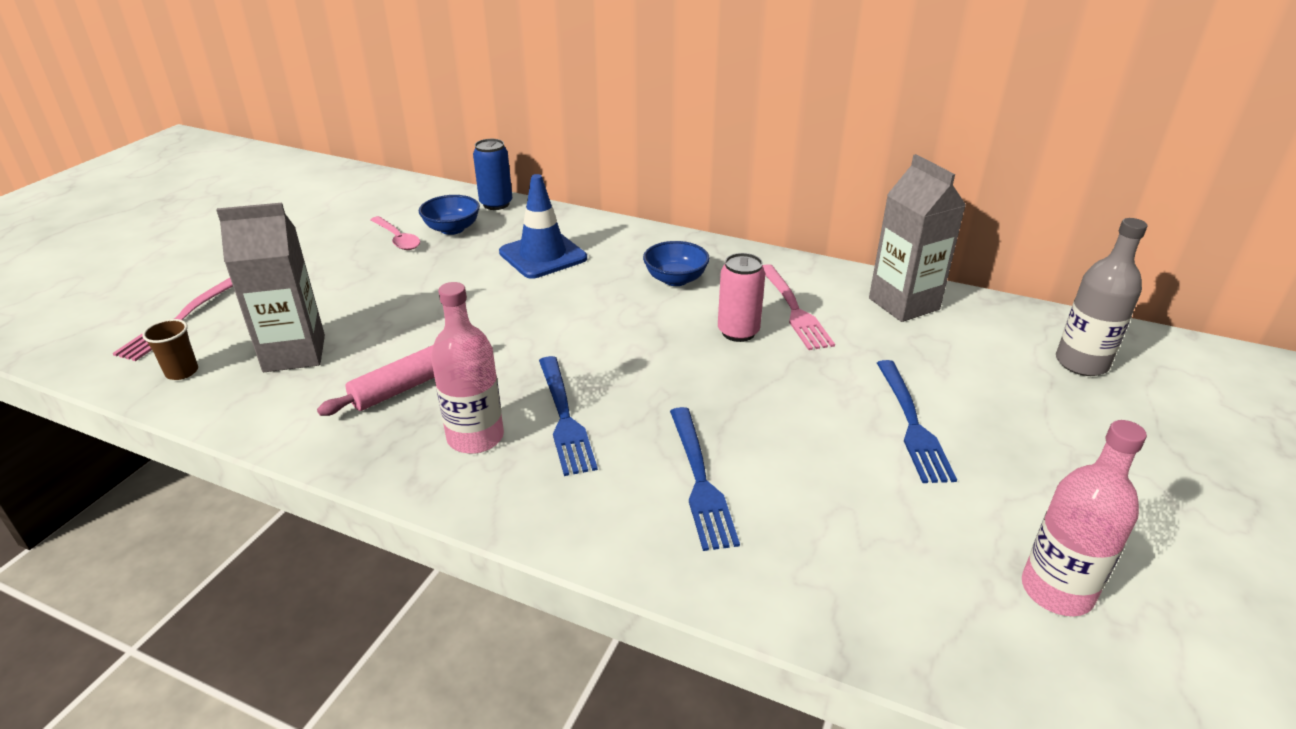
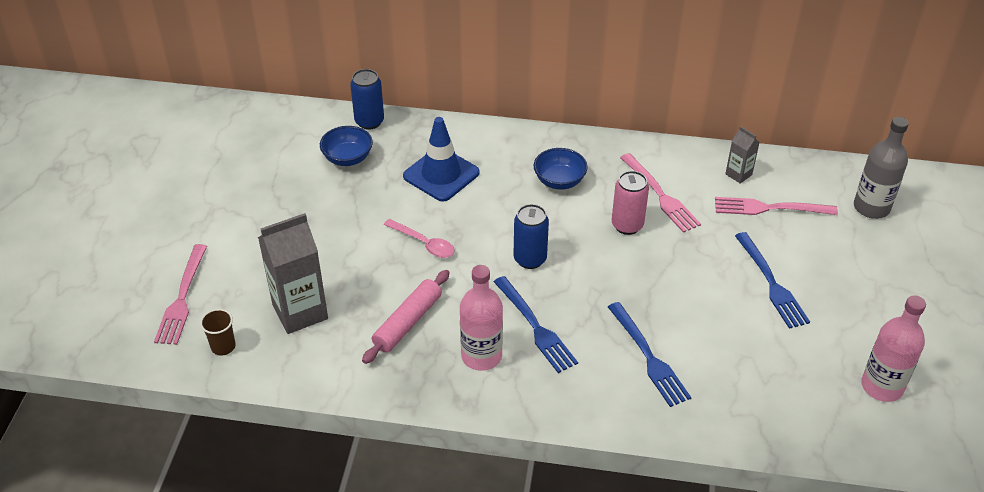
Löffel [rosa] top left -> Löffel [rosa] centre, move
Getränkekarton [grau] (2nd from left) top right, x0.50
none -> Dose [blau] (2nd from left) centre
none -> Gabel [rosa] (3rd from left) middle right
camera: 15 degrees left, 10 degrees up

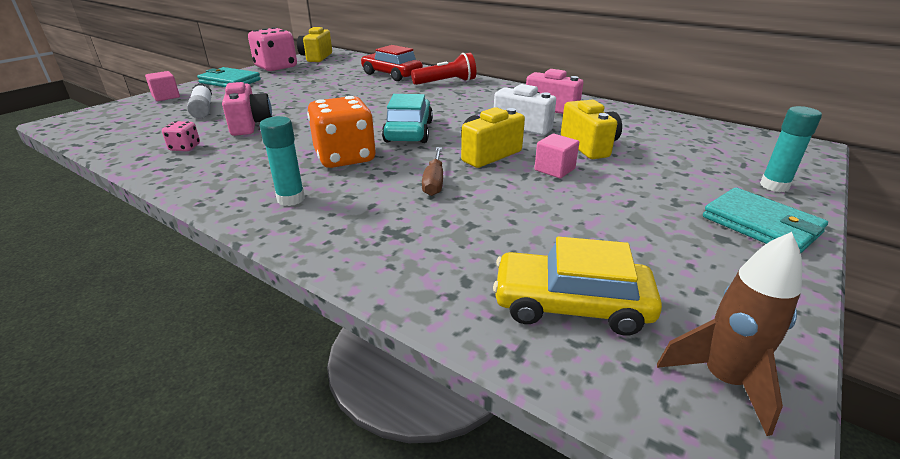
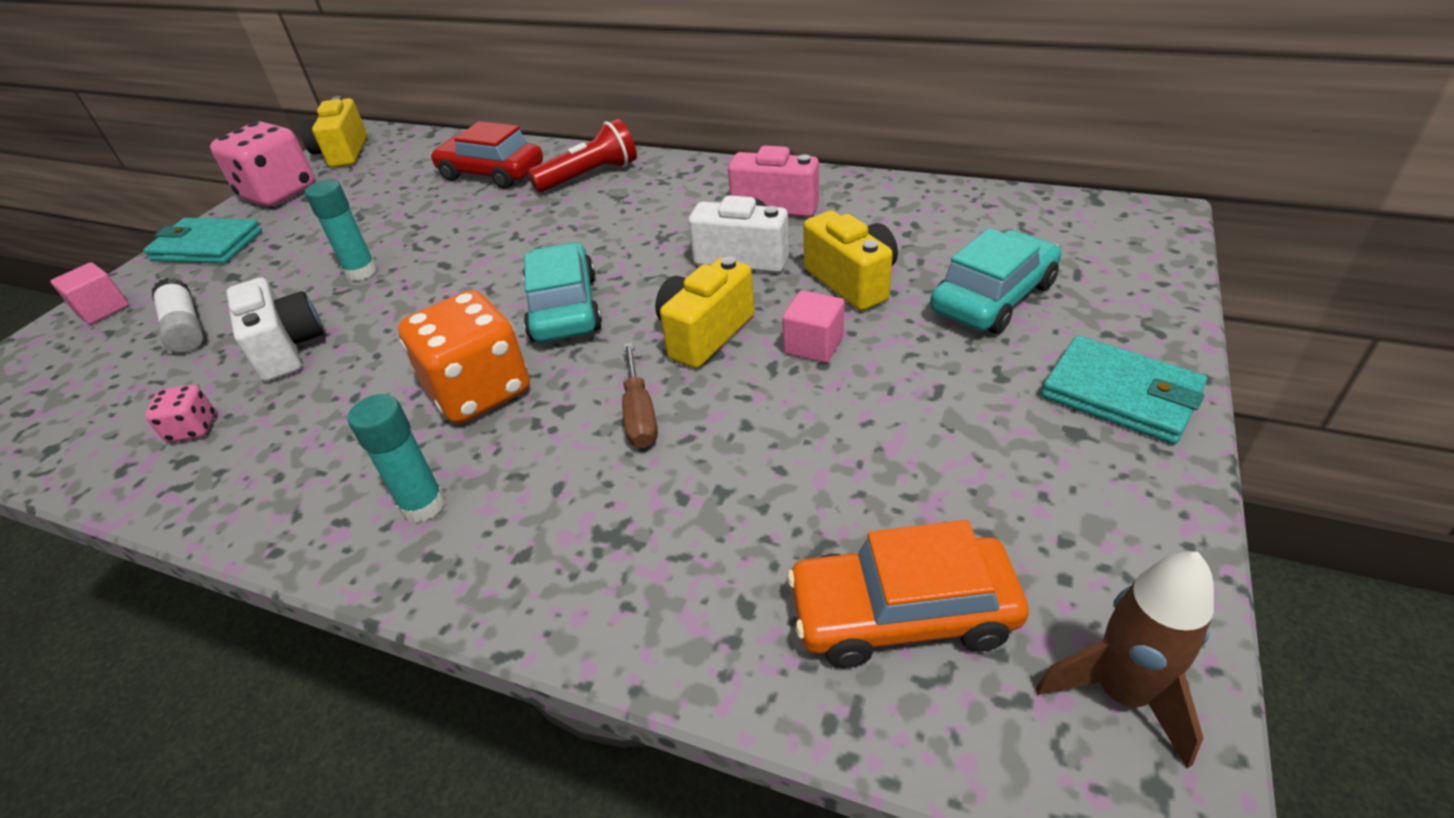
Kamera [rosa] (1st from left) top left -> Kamera [weiß] (1st from left) middle left
Auto [gelb] centre -> Auto [orange] bottom centre
Klebestift [türkis] (2nd from left in the first image) top right -> Klebestift [türkis] (1st from left) top left, move
none -> Auto [türkis] (2nd from left) middle right
camera: 10 degrees left, 10 degrees up

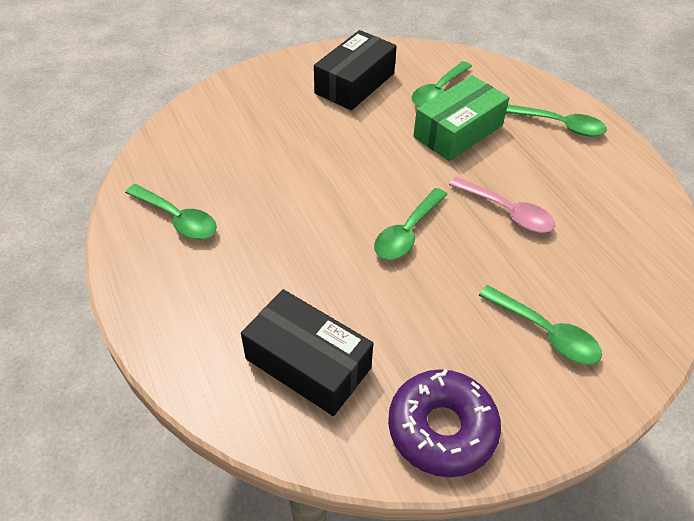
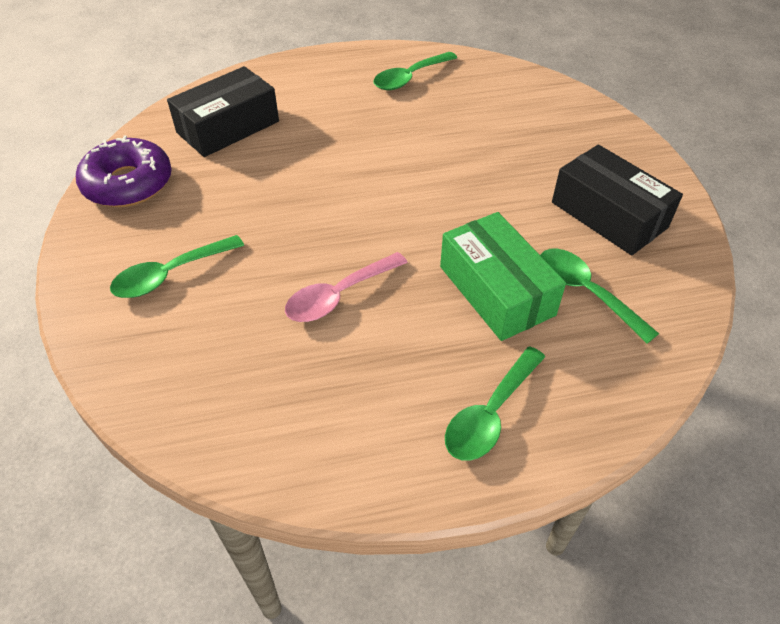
Löffel [grün] (2nd from left) centre -> none
camera: 105 degrees right, 0 degrees up

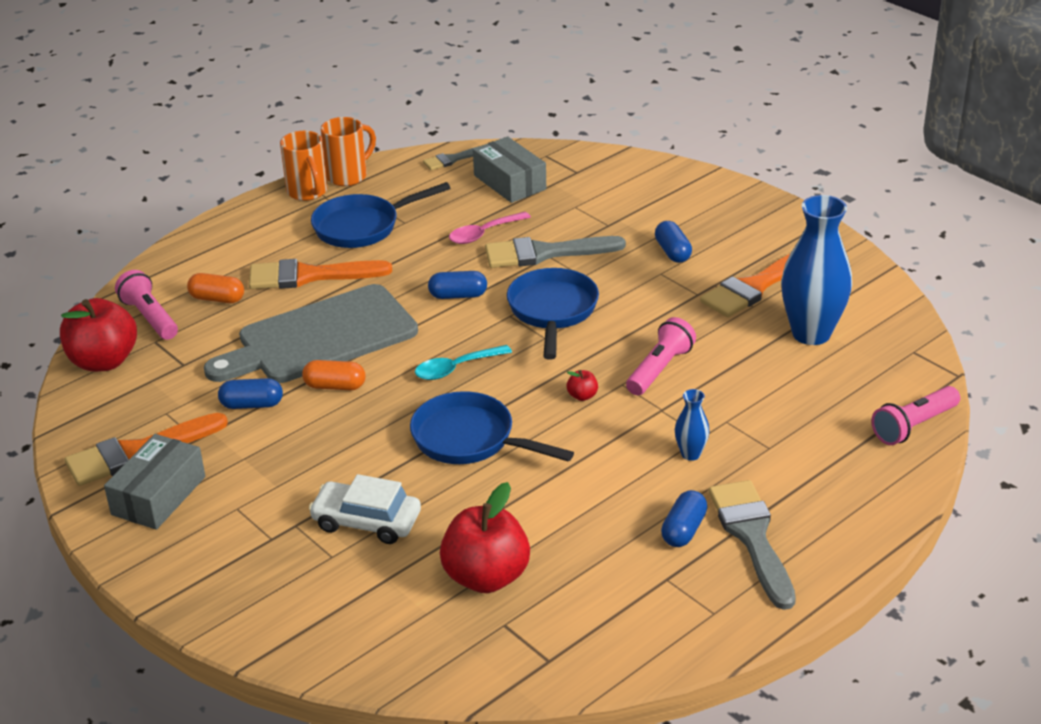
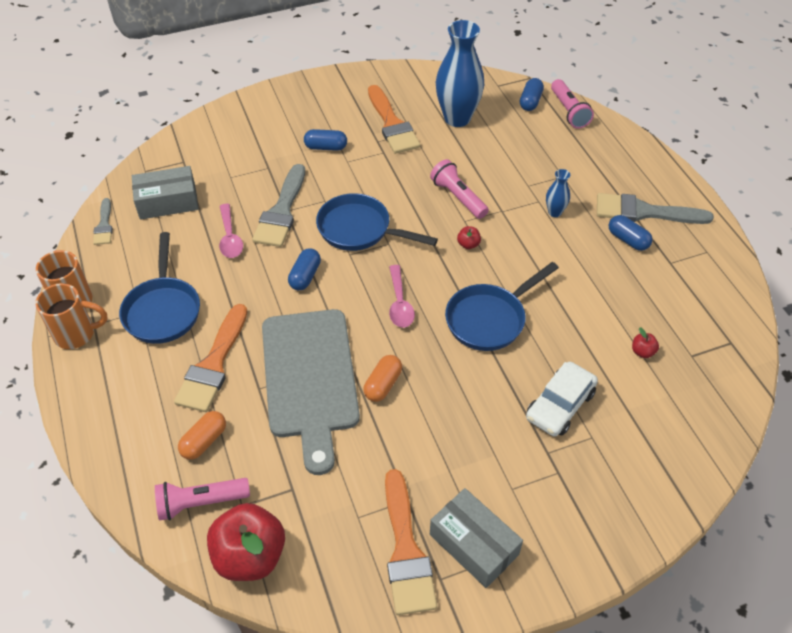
Kapsel [blau] (1st from left in the first image) middle left -> Kapsel [blau] (3rd from left) top right, move
Löffel [türkis] centre -> Löffel [rosa] (2nd from left) centre
Apfel [rot] (2nd from left in the first image) bottom centre -> Apfel [rot] (3rd from left) middle right, x0.40
camera: 70 degrees left, 15 degrees up

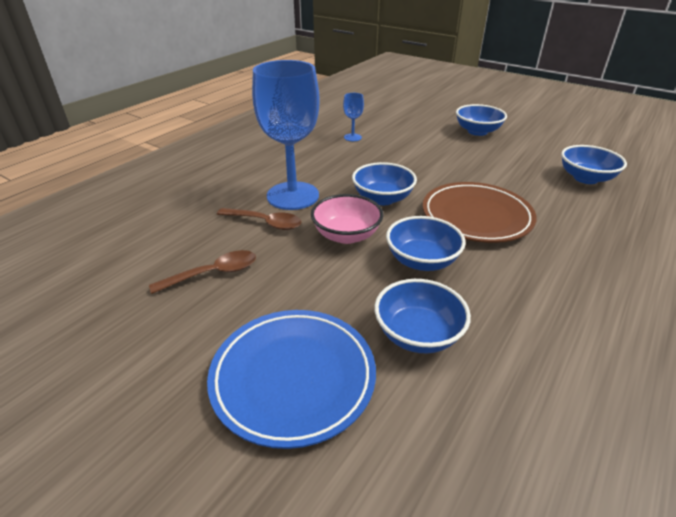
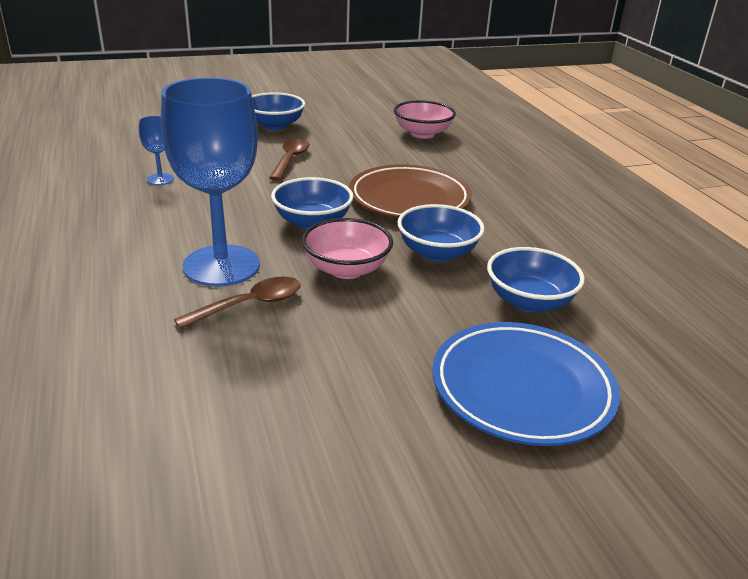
Löffel [braun] (1st from left in the first image) middle left -> Löffel [braun] (2nd from left) top centre, move
Schüssel [blau] (5th from left) top right -> Schüssel [rosa] (2nd from left) top centre
camera: 55 degrees left, 5 degrees down

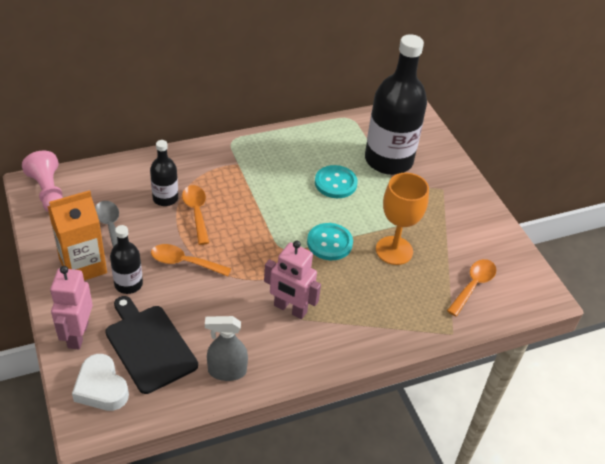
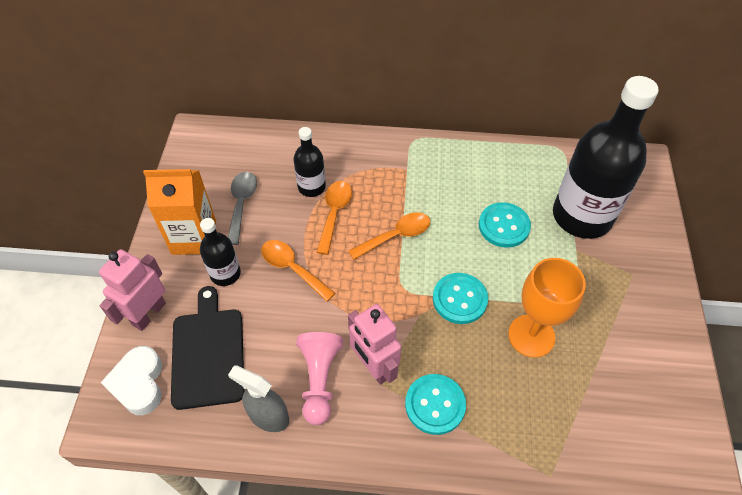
Bauer [rosa] middle left -> Bauer [rosa] bottom centre, move
Löffel [orange] (3rd from left) middle right -> Löffel [orange] (3rd from left) centre, move
none -> Knopf [türkis] (1st from left) bottom centre
camera: 30 degrees right, 10 degrees up

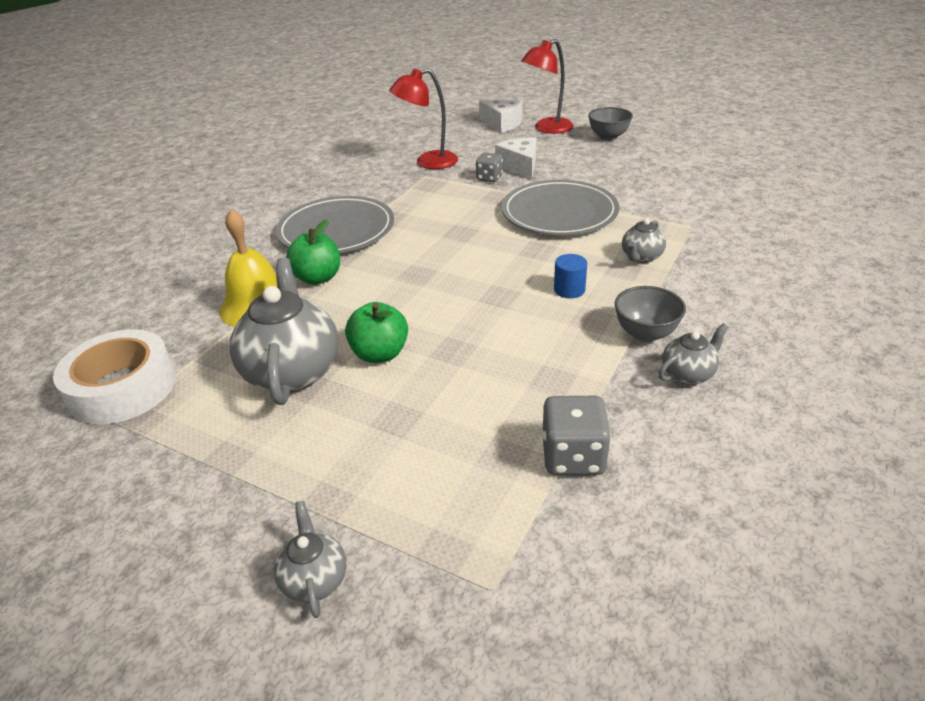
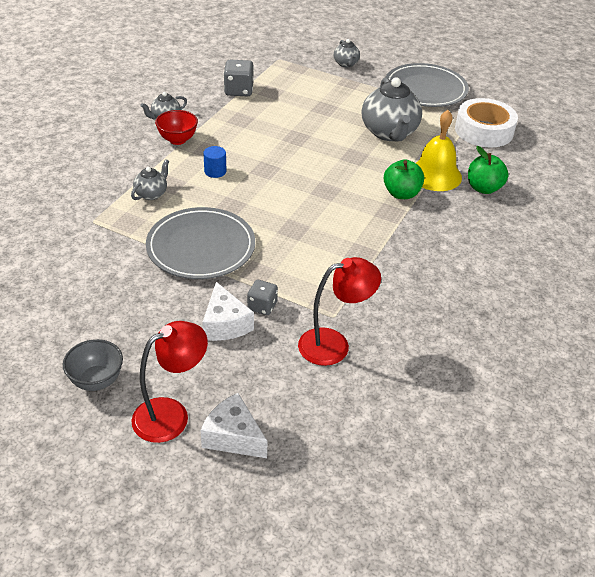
Teller [grau] (1st from left in the first image) top centre -> Teller [grau] (2nd from left) top right, move
Apfel [grün] (2nd from left) centre -> Apfel [grün] (2nd from left) top right, move
Schüssel [grau] (2nd from left) middle right -> Schüssel [rot] top left
camera: 175 degrees right, 5 degrees up

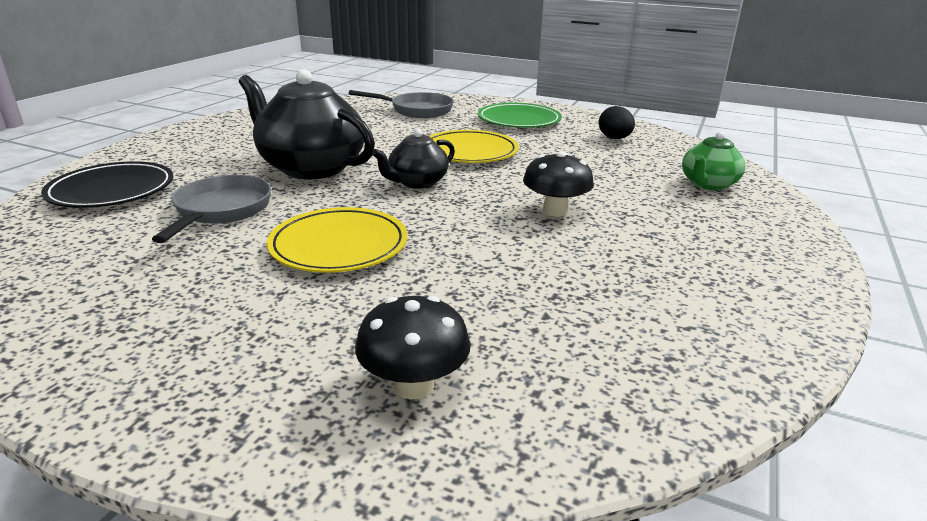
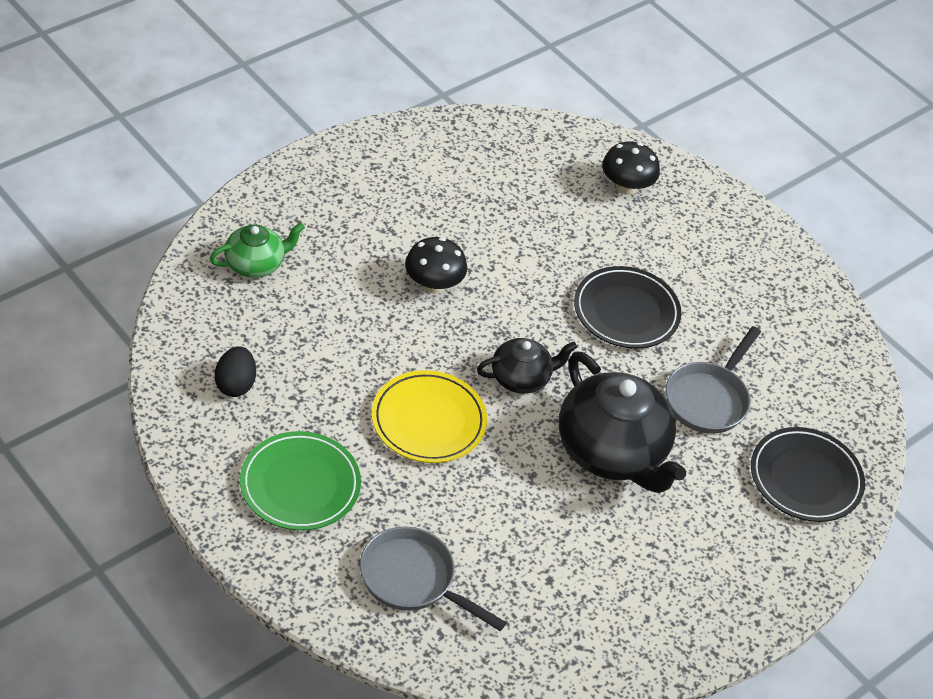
Teller [gelb] (1st from left) centre -> Teller [schwarz] (1st from left) middle right
camera: 160 degrees left, 20 degrees up

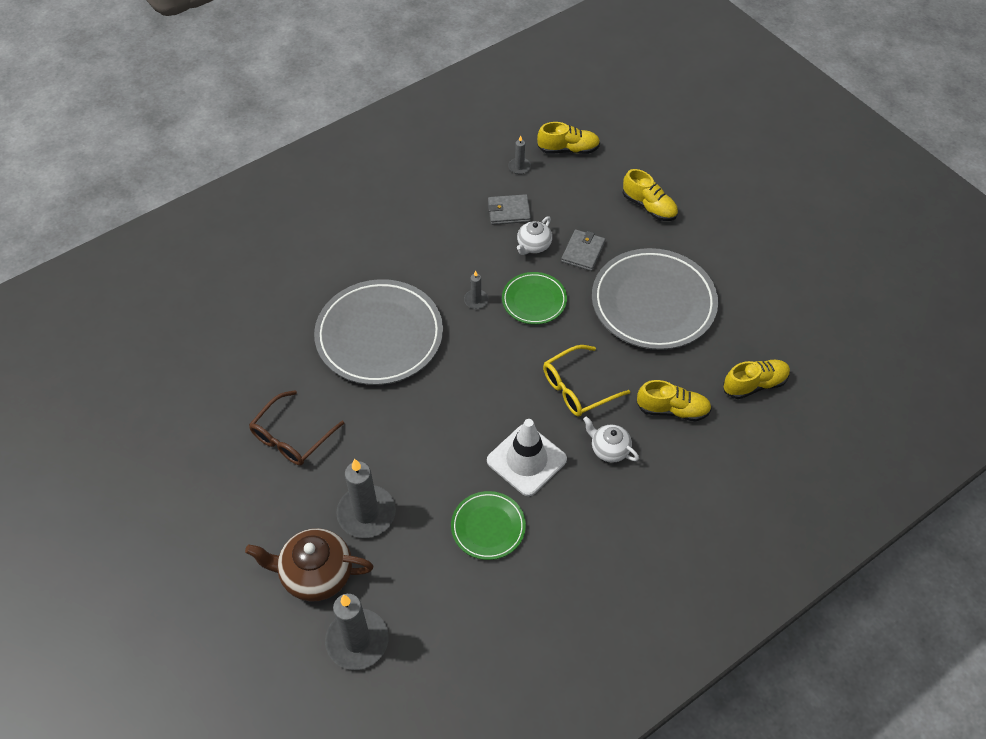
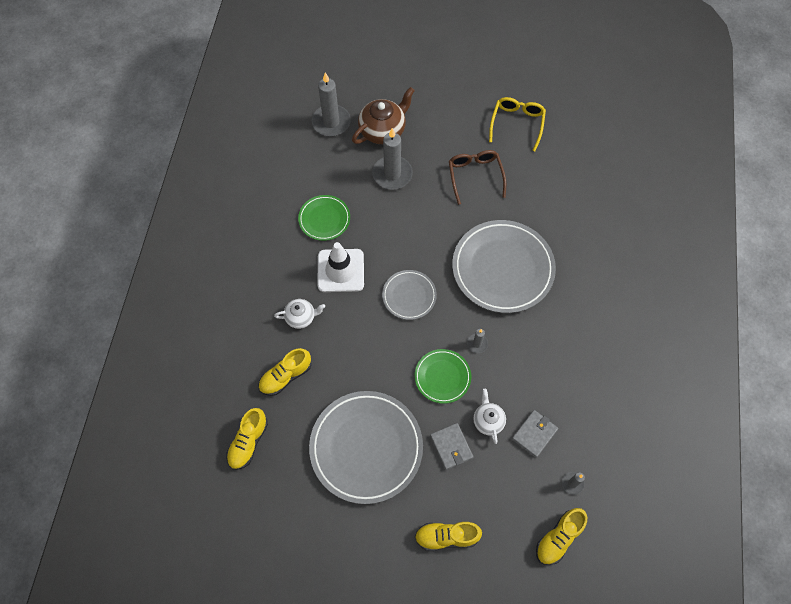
Brille [gelb] centre -> Brille [gelb] top centre, move
none -> Teller [grau] (2nd from left) centre
camera: 135 degrees right, 10 degrees up

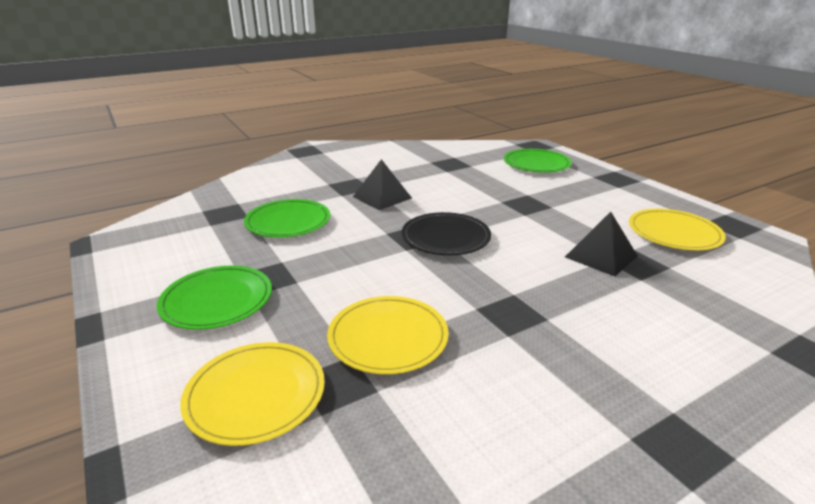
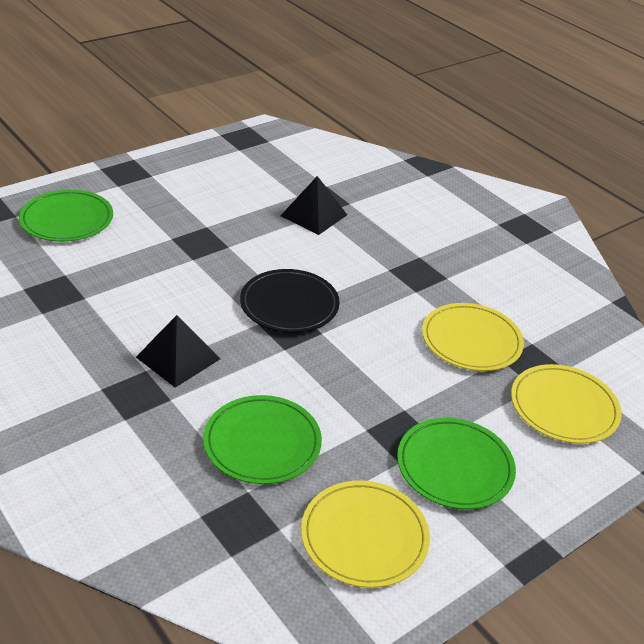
Teller [gelb] (3rd from left in the first image) middle right -> Teller [gelb] (1st from left) bottom centre, move
camera: 100 degrees left, 10 degrees up

